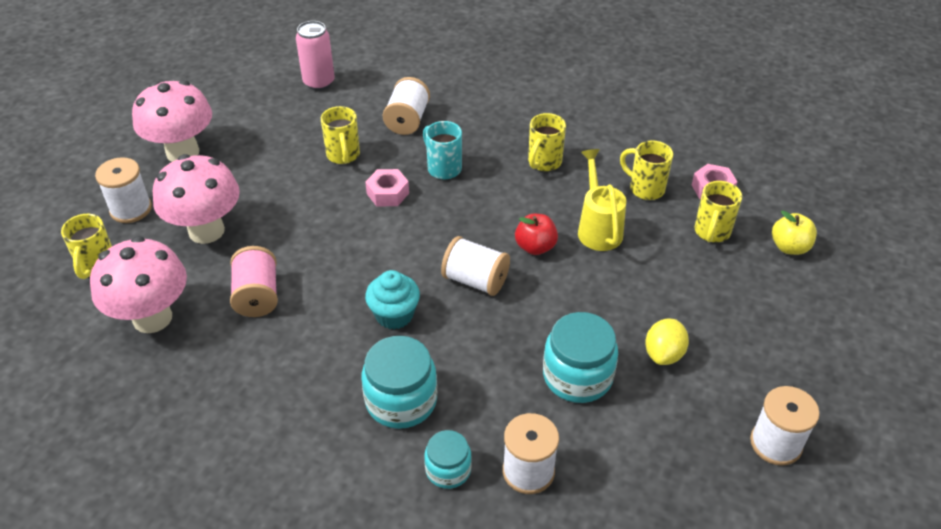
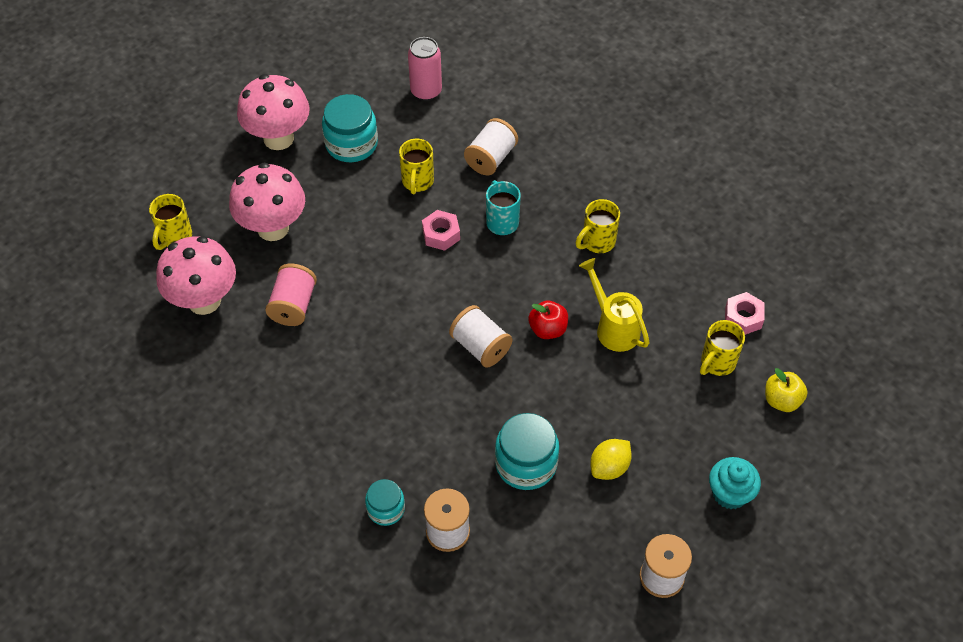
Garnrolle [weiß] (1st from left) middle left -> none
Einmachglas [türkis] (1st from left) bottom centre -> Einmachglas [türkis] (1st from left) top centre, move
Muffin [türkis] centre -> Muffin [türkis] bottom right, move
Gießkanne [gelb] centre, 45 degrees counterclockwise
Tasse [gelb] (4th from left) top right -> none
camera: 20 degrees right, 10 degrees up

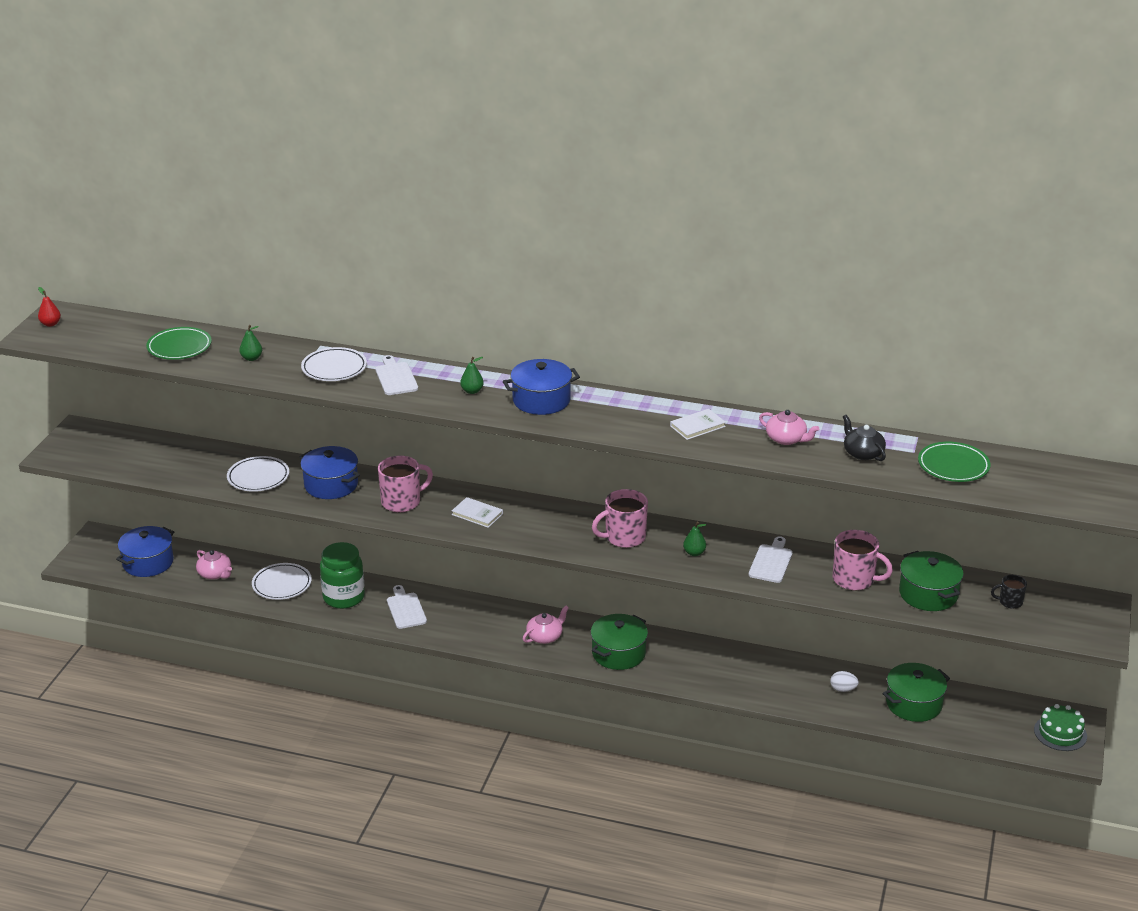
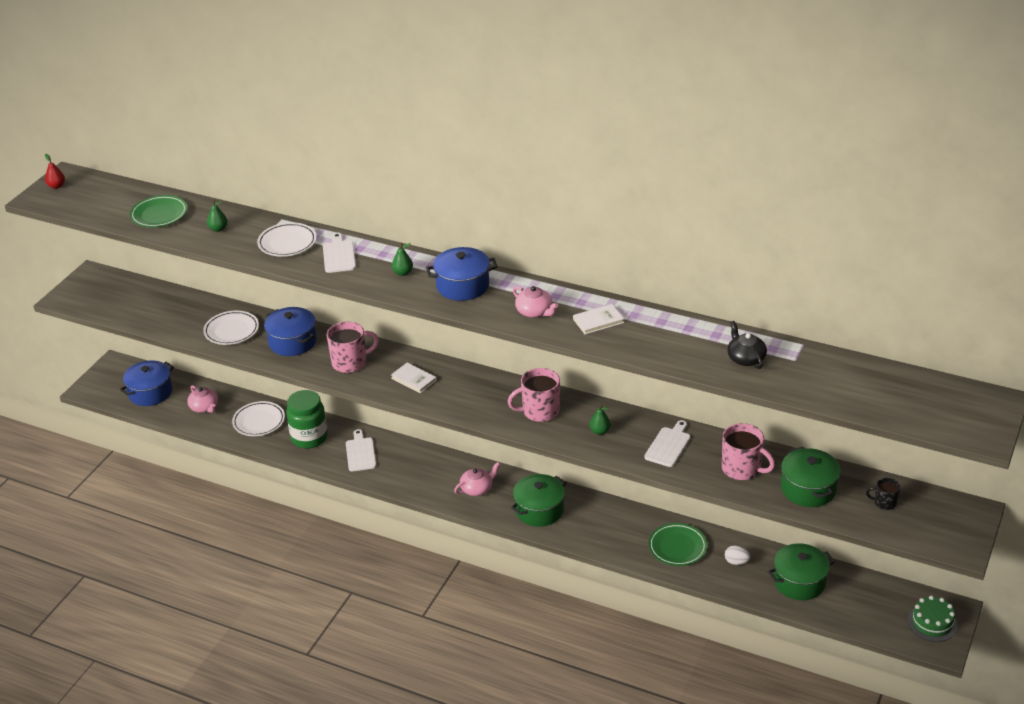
Teekanne [rosa] (3rd from left) middle right -> Teekanne [rosa] (3rd from left) centre, move
Teller [grün] (2nd from left) middle right -> Teller [grün] (2nd from left) bottom centre, move
camera: 10 degrees right, 5 degrees up

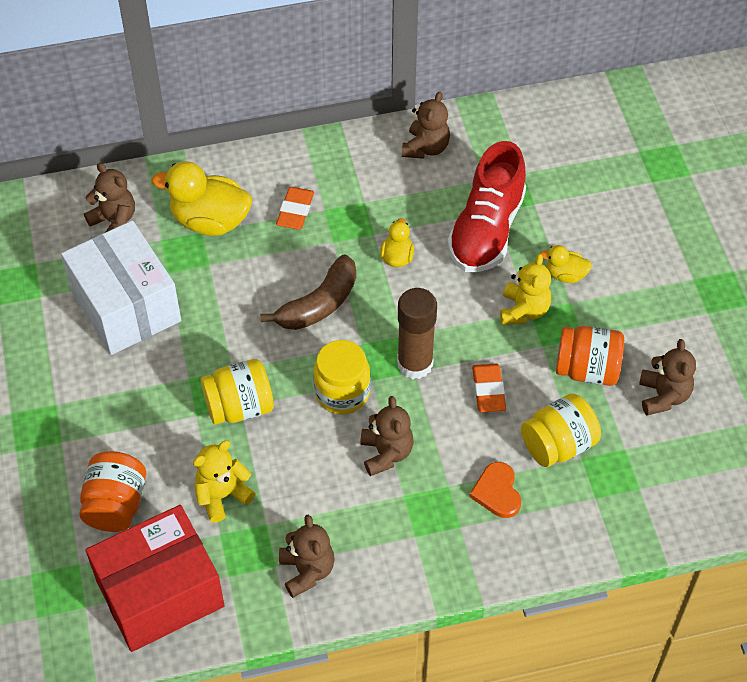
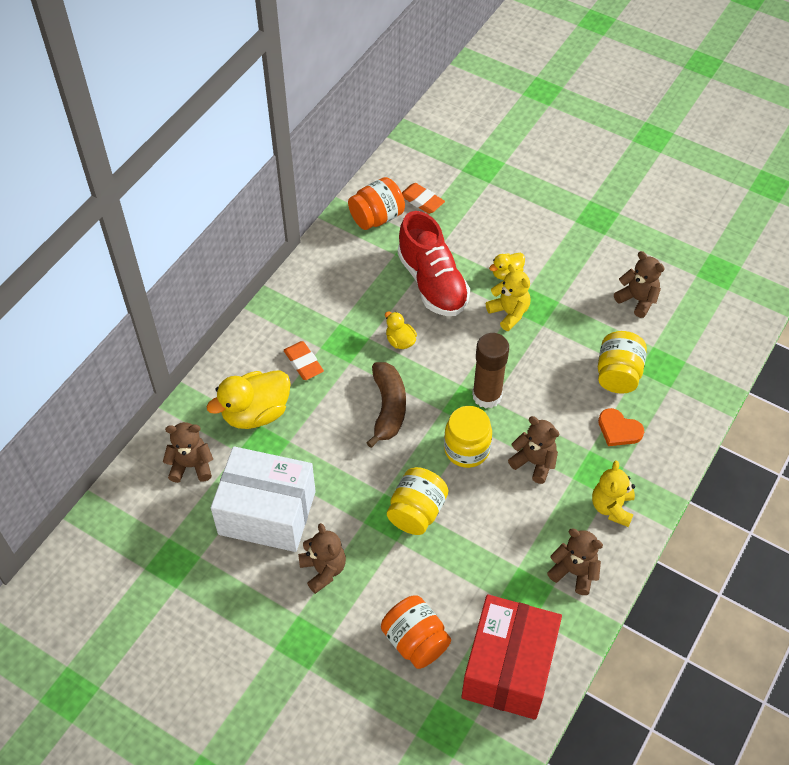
Teddybär [gelb] (1st from left in the first image) bottom left -> Teddybär [gelb] (2nd from left) middle right, move
Teddybär [braun] (4th from left in the first image) top centre -> Teddybär [braun] (2nd from left) bottom centre, move
Radiergummi [orange] (2nd from left) centre -> Radiergummi [orange] (2nd from left) top centre, move
Einmachglas [orange] (2nd from left in the first image) middle right -> Einmachglas [orange] (1st from left) top centre, move
camera: 45 degrees left, 0 degrees up

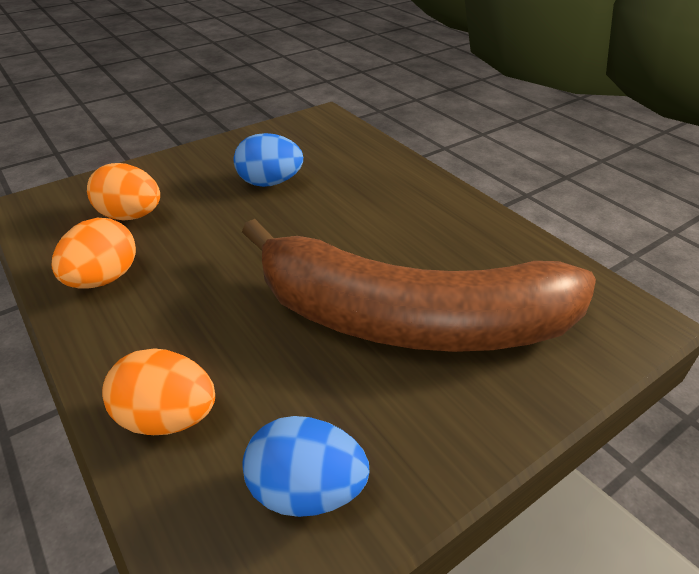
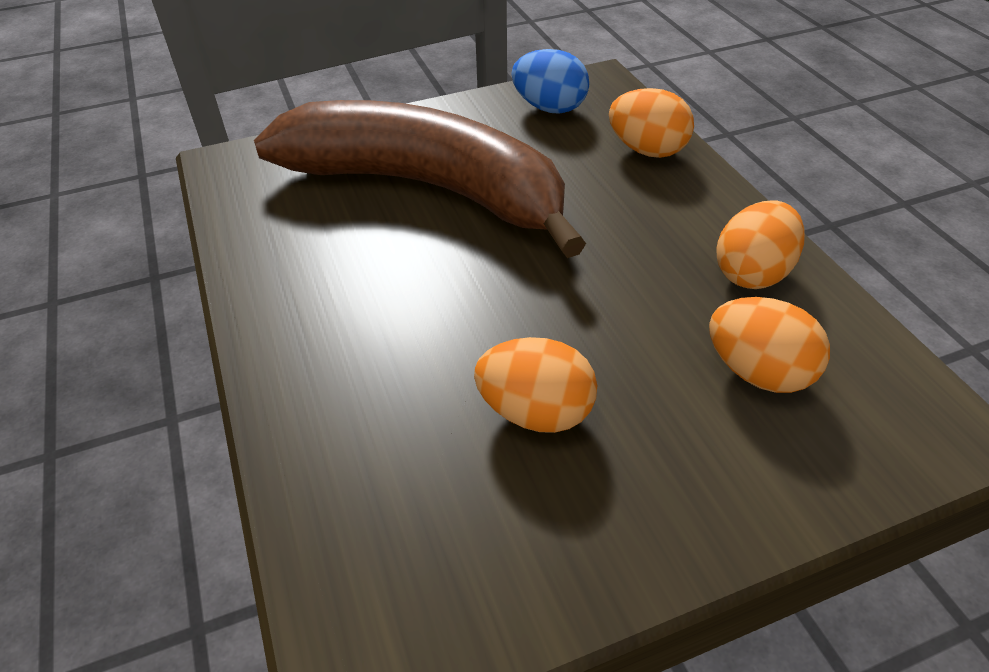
Ei [blau] (1st from left) top centre -> Ei [orange] (1st from left) centre
camera: 165 degrees left, 5 degrees up

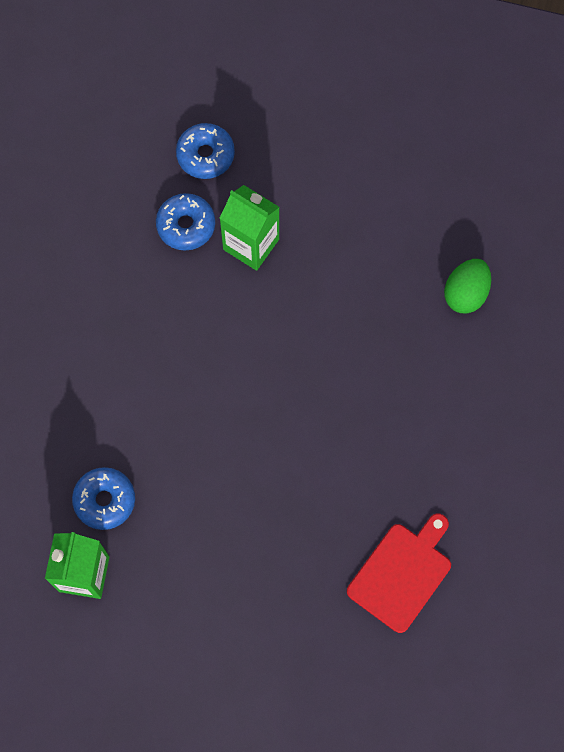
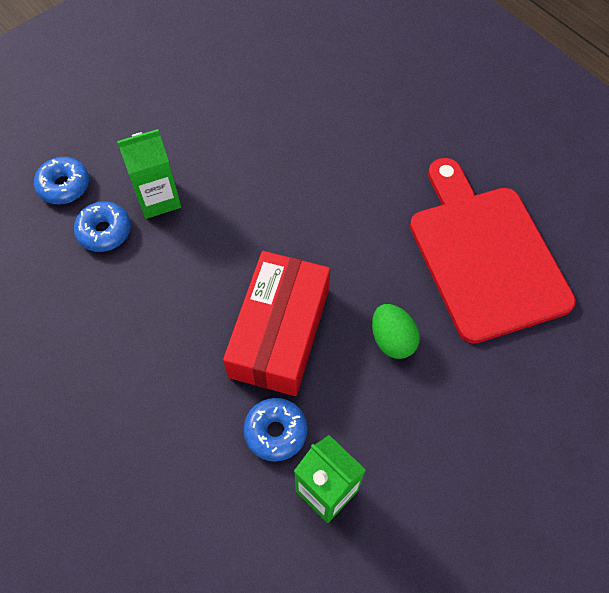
Schneidebrett [rot] bottom right -> Schneidebrett [rot] middle right, x1.87
Ei [grün] middle right -> Ei [grün] centre, move
none -> Schachtel [rot] centre
camera: 55 degrees left, 10 degrees down

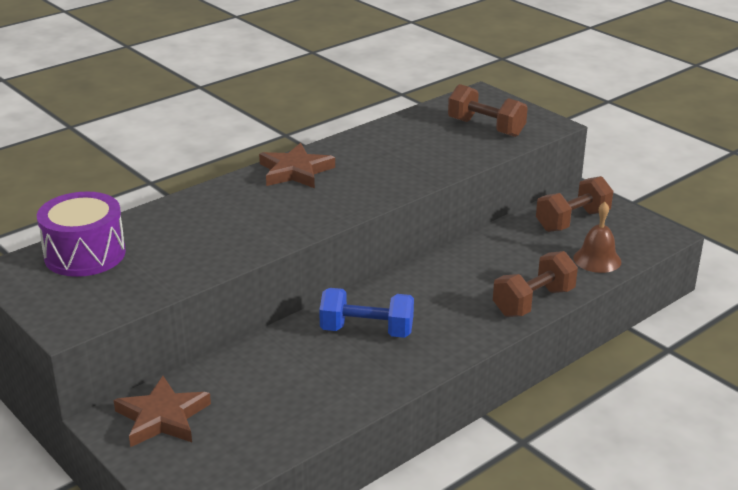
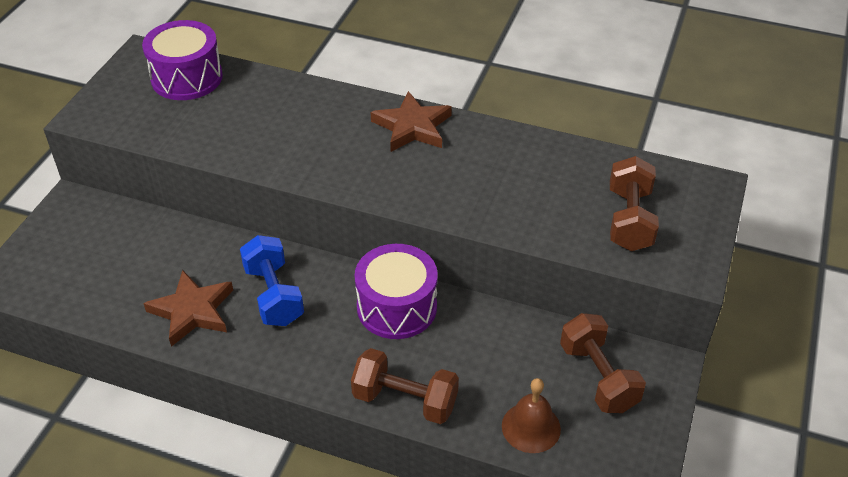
Stern [braun] (1st from left) bottom left -> Stern [braun] (1st from left) middle left, move
Hantel [braun] (3rd from left in the first image) middle right -> Hantel [braun] (2nd from left) bottom right, 45 degrees clockwise
none -> Trommel [lila] (2nd from left) centre
camera: 60 degrees right, 15 degrees up

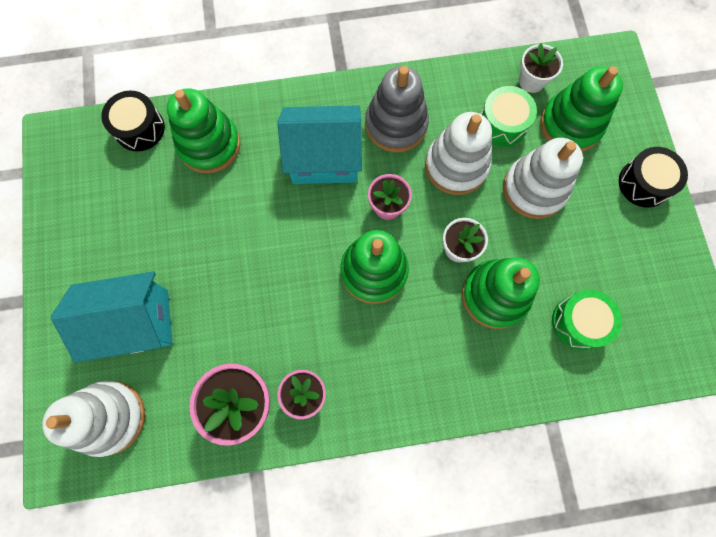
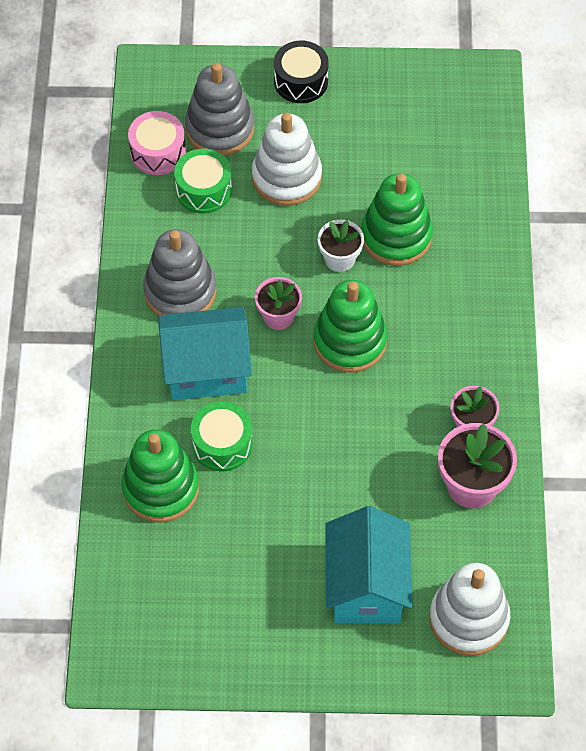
Trommel [schwarz] (1st from left) top left -> none
Haus [türkis] (2nd from left in the first image) top centre -> Haus [türkis] (1st from left) centre, 75 degrees clockwise
Stapelspielzeug [weiß] (2nd from left) top centre -> none
Blumentopf [weiß] (2nd from left) top right -> Trommel [rosa] top left
Stapelspielzeug [grün] (4th from left) top right -> Stapelspielzeug [grau] (2nd from left) top centre
Trommel [grün] (2nd from left) middle right -> Trommel [grün] (2nd from left) centre, move
camera: 80 degrees left, 15 degrees down

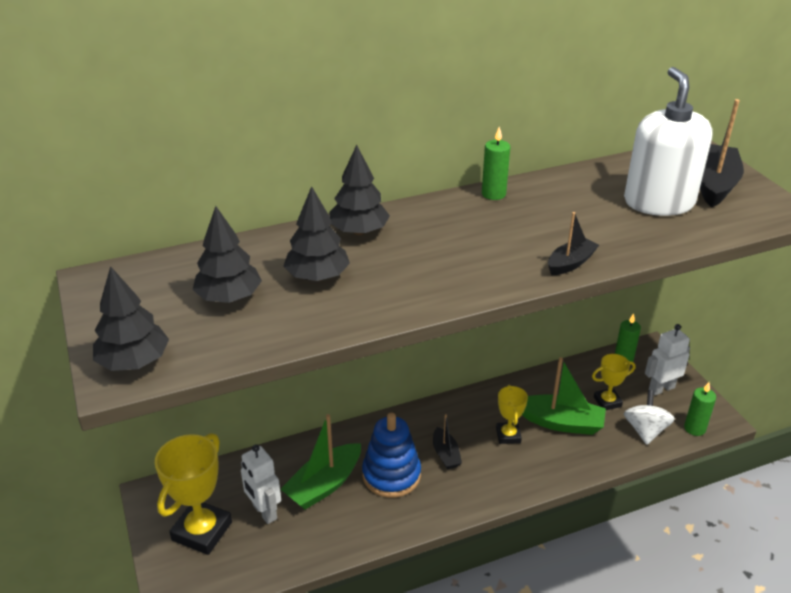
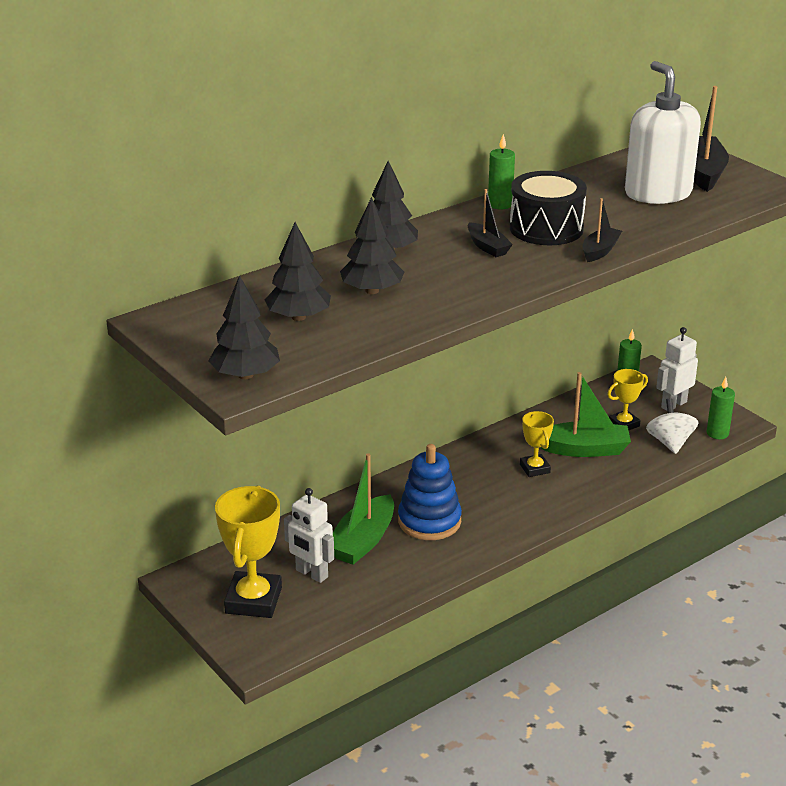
Boot [schwarz] (1st from left) bottom centre -> Boot [schwarz] (1st from left) top centre, move
none -> Trommel [schwarz] top right
camera: 15 degrees left, 5 degrees down

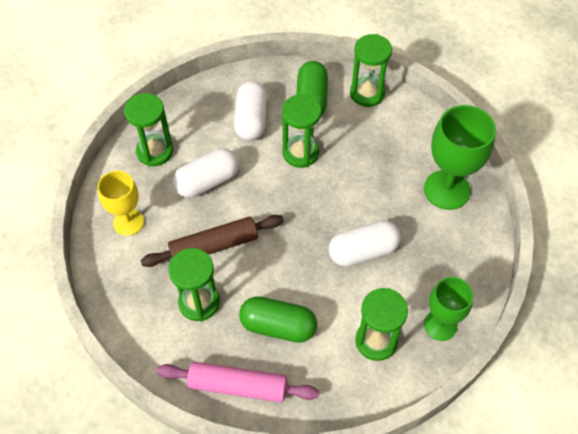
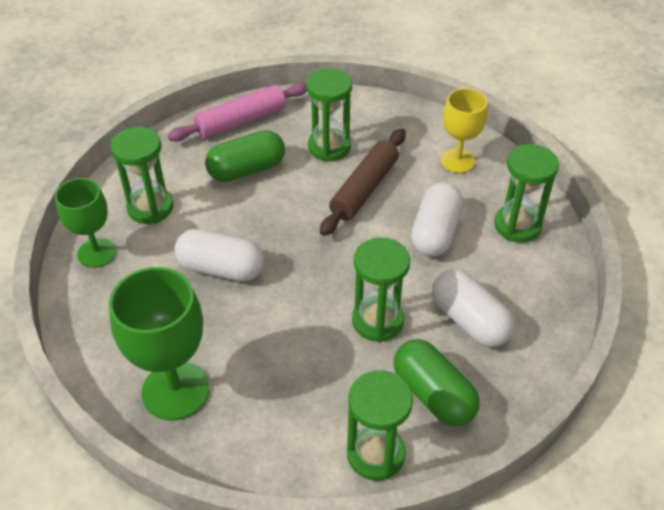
Kapsel [weiß] (3rd from left in the first image) centre -> Kapsel [weiß] (1st from left) middle left, 75 degrees clockwise
camera: 140 degrees right, 10 degrees down

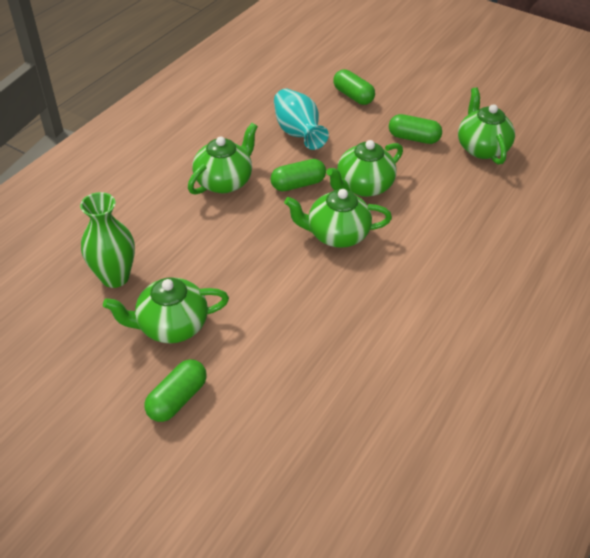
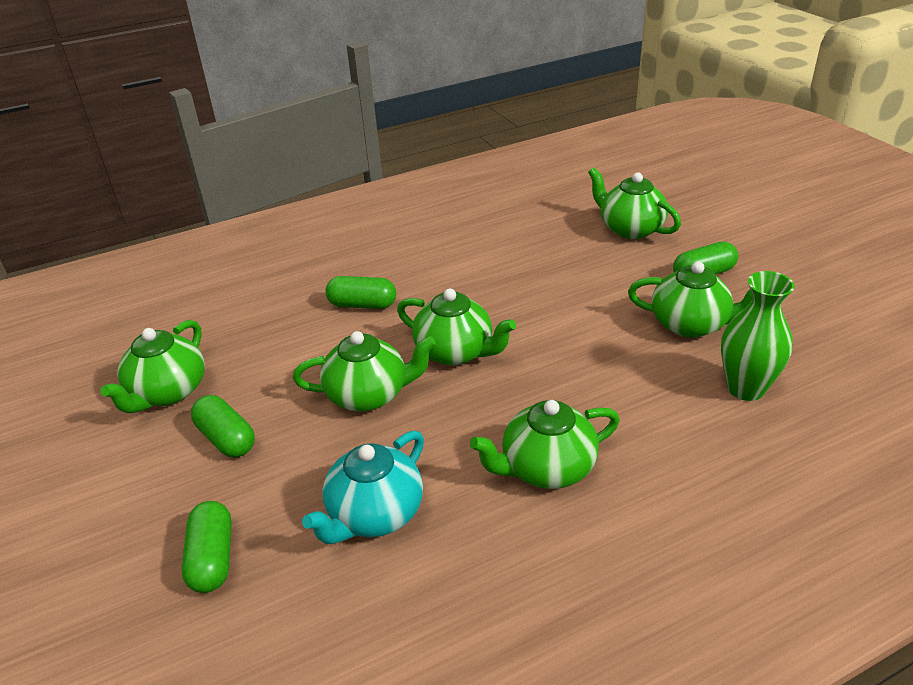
Kapsel [grün] (2nd from left in the first image) top centre -> Kapsel [grün] (3rd from left) centre, move
Vase [türkis] top centre -> Teekanne [türkis] bottom centre
none -> Teekanne [grün] (5th from left) top right
camera: 145 degrees left, 10 degrees down

